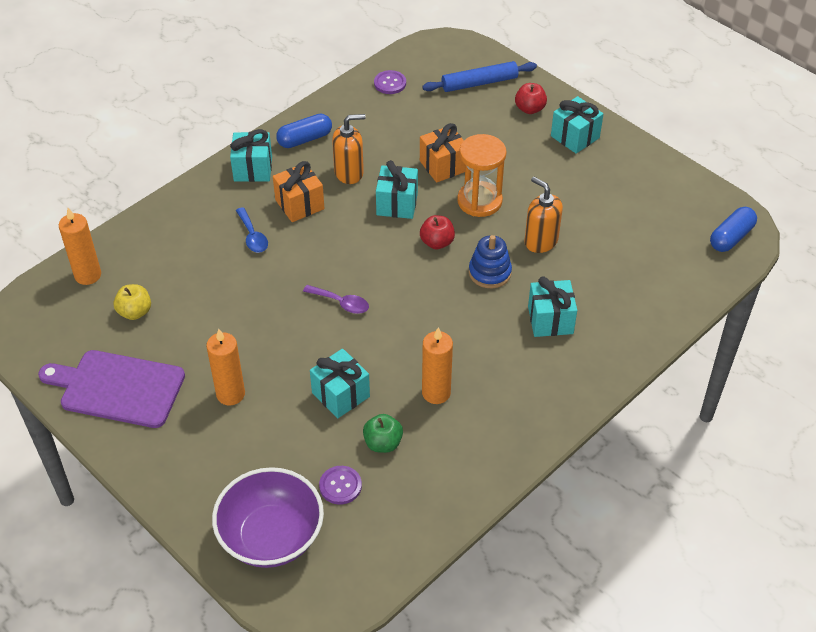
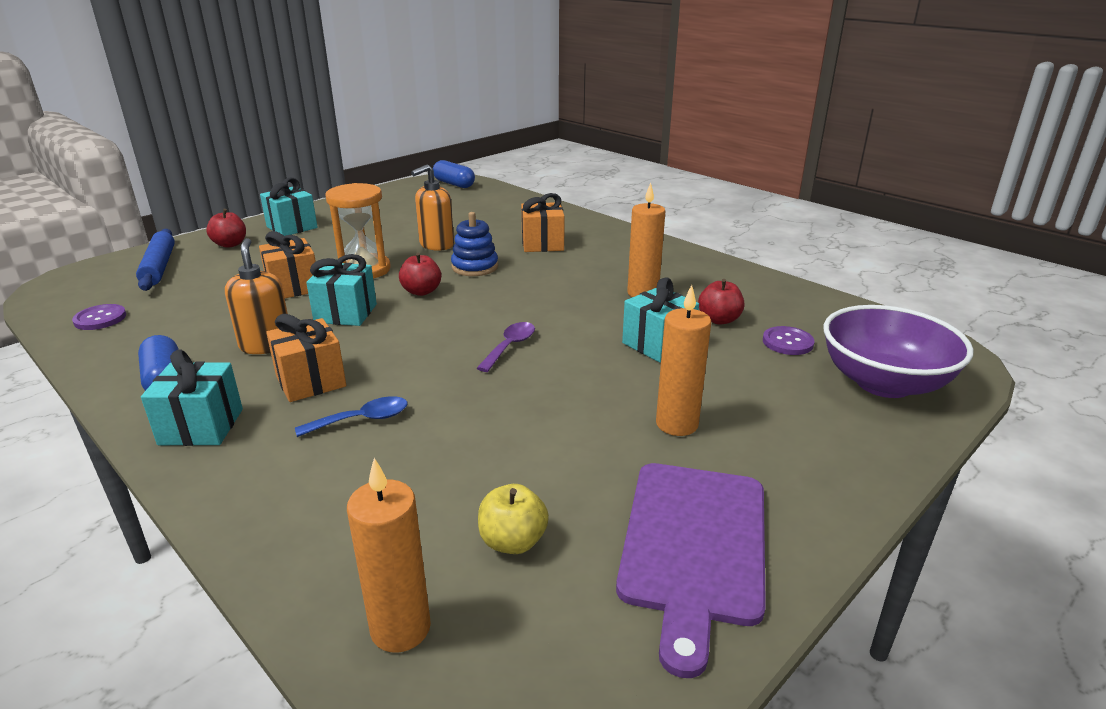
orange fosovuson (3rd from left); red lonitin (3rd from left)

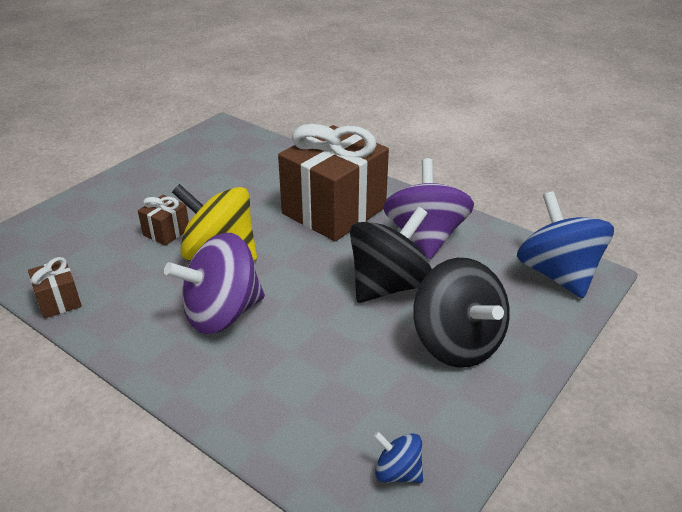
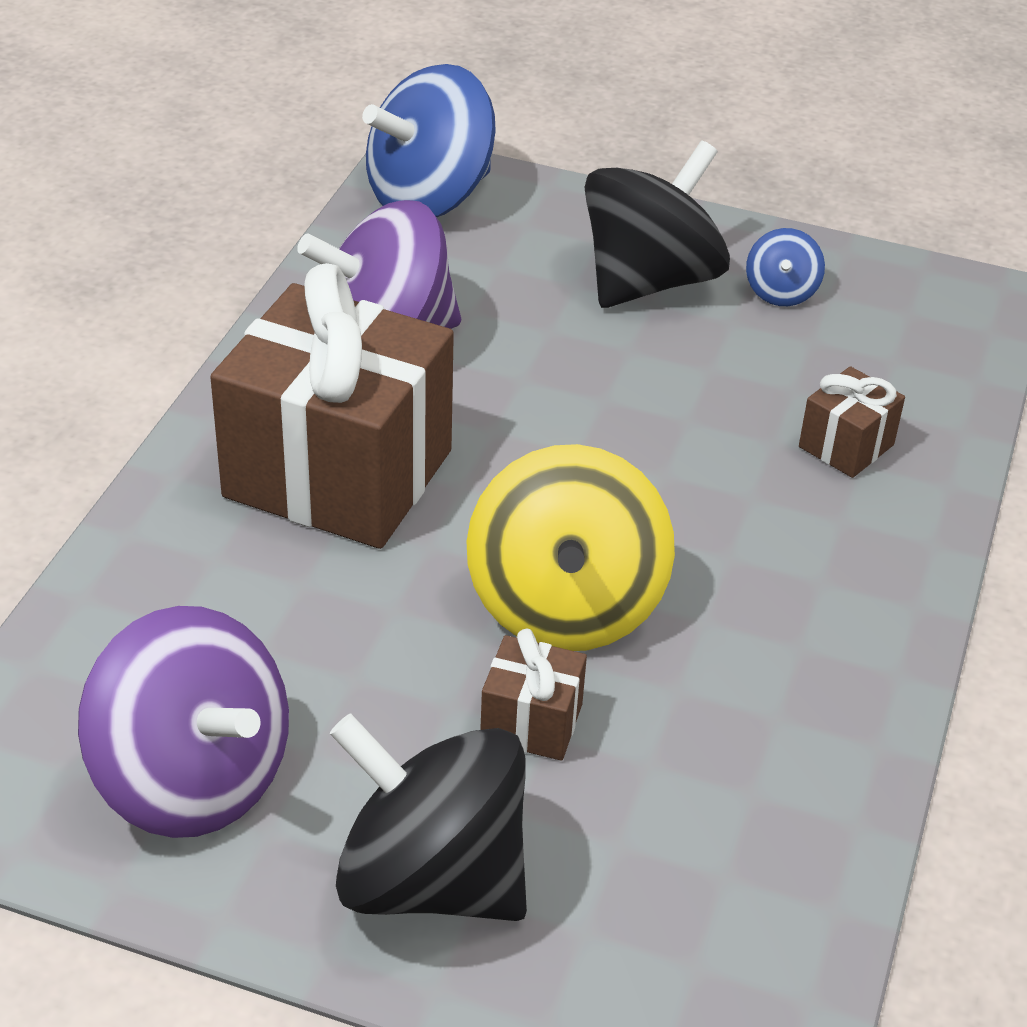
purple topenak (1st from left); black topenak (1st from left); blue topenak (2nd from left); brown fosovuson (3rd from left)

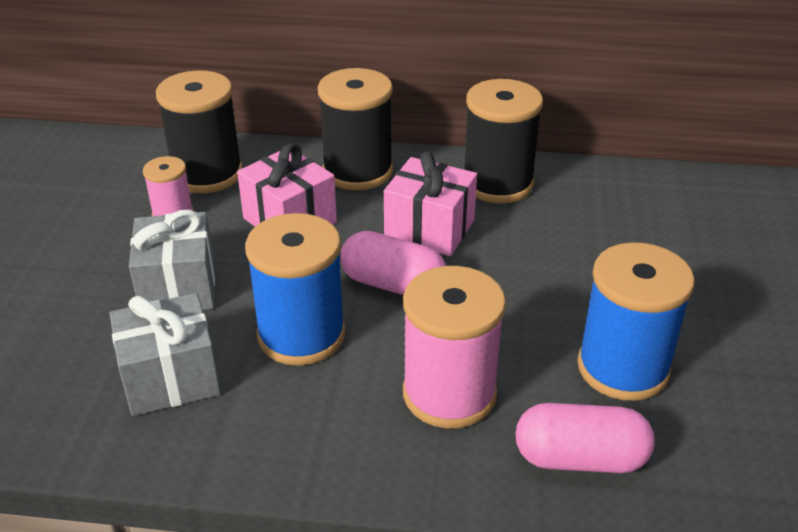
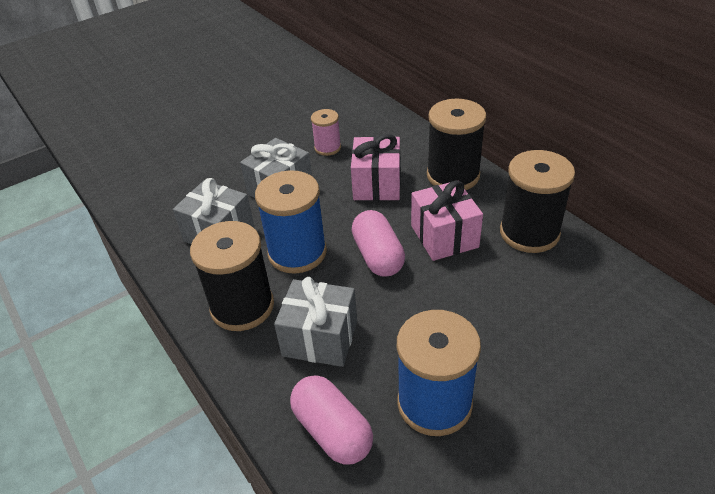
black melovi (1st from left); grey fosovuson (3rd from left)

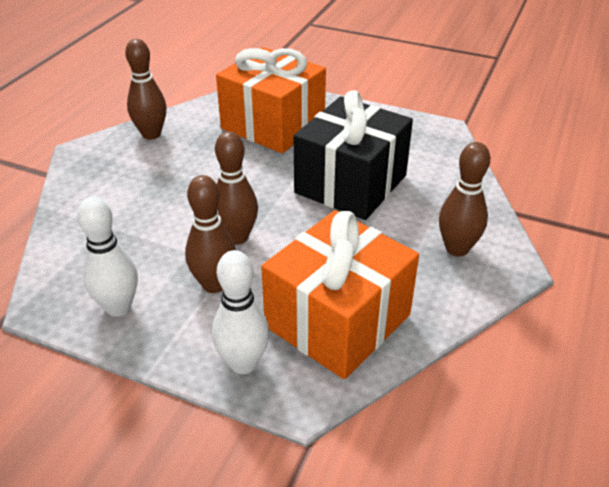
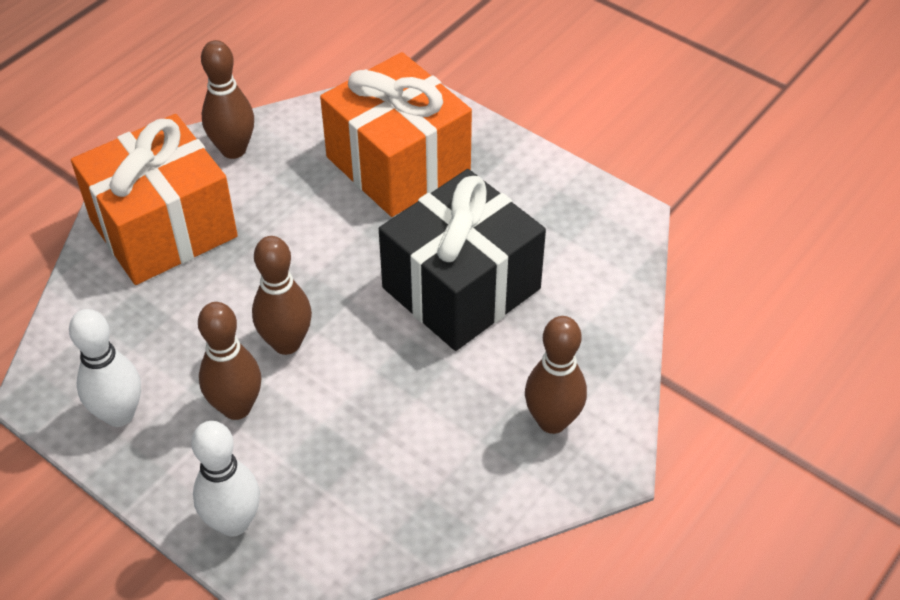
orange fosovuson (1st from left)

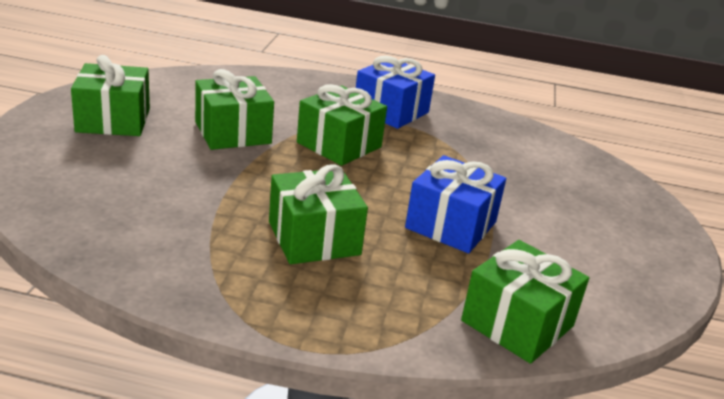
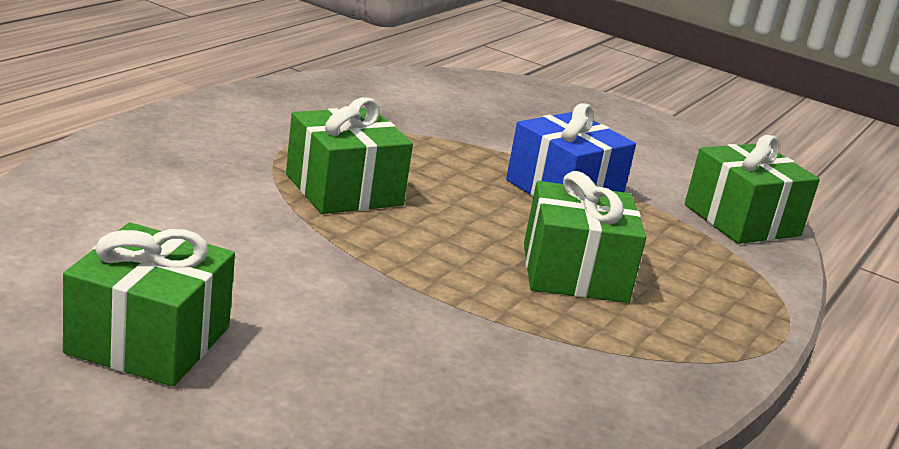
green fosovuson (2nd from left in the first image); blue fosovuson (1st from left in the first image)

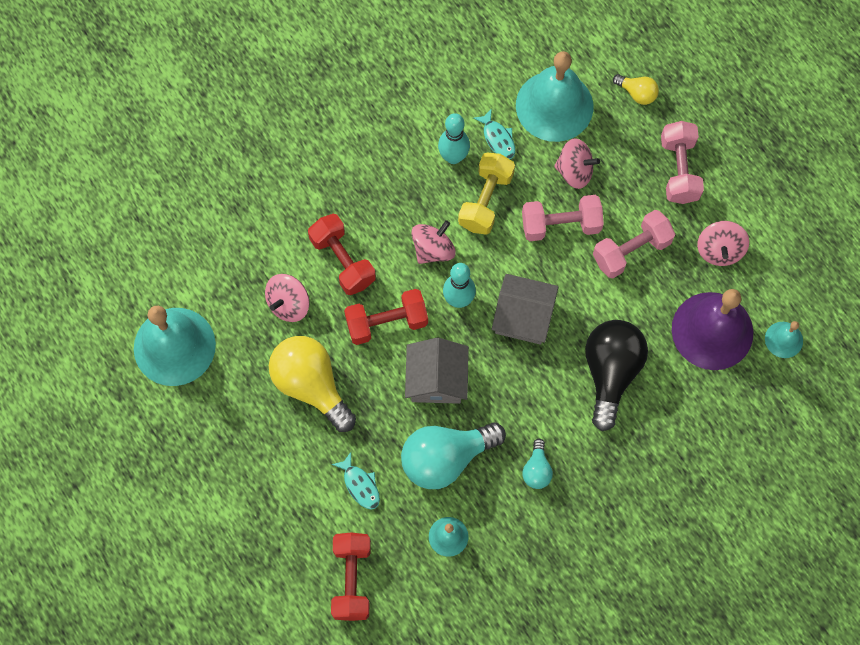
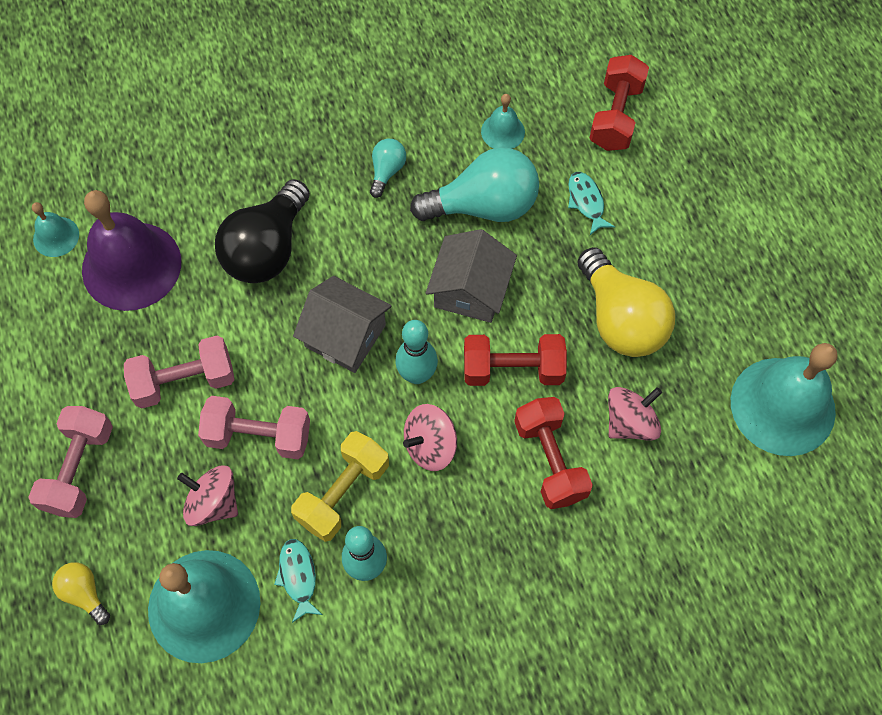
pink topenak (4th from left in the first image)

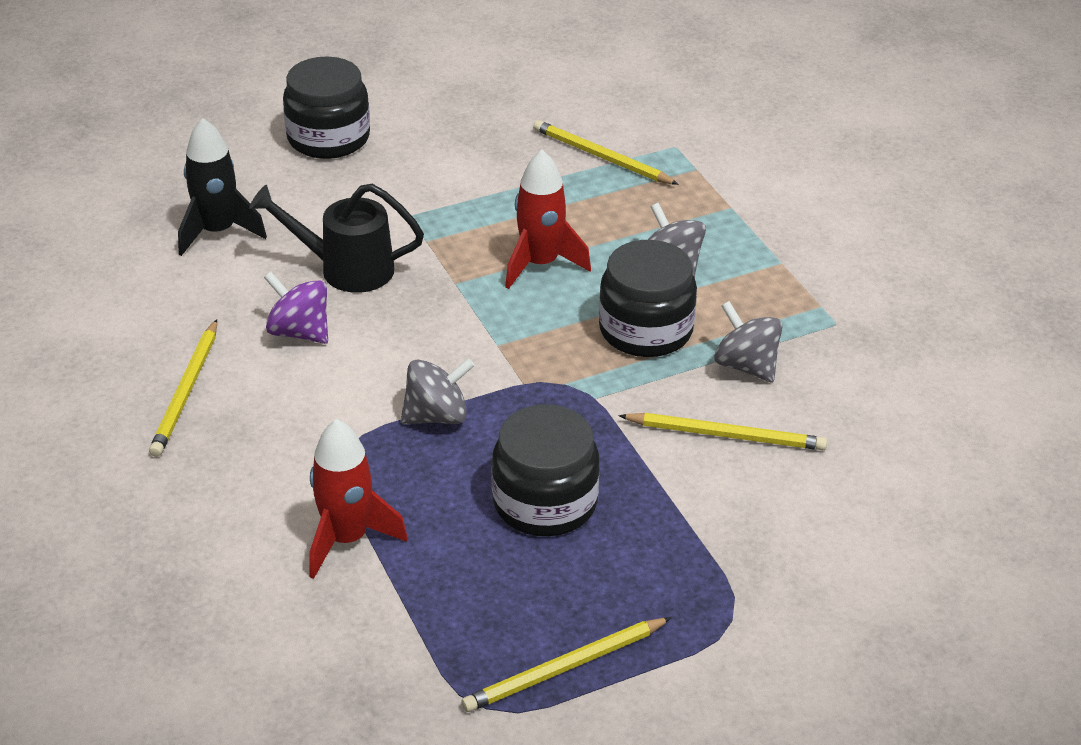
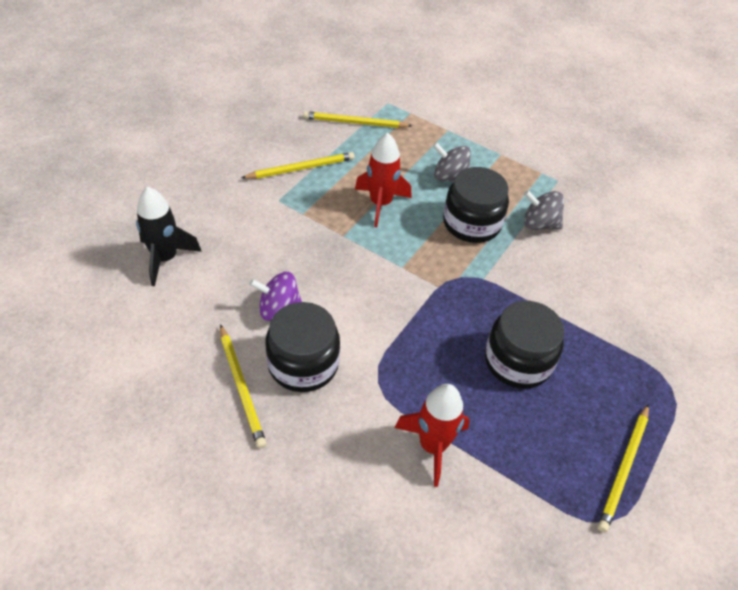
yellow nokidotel (2nd from left); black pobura (1st from left); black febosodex; grey topenak (1st from left in the first image)

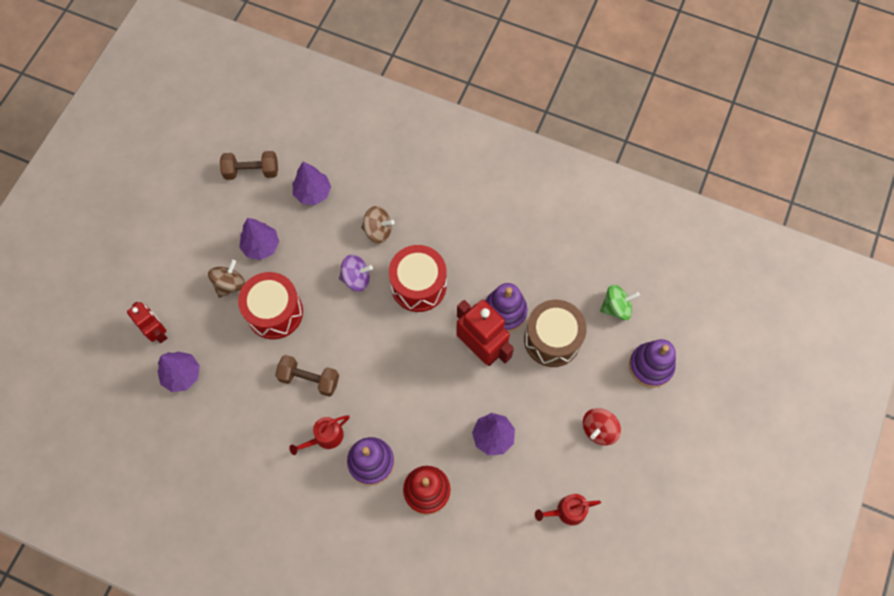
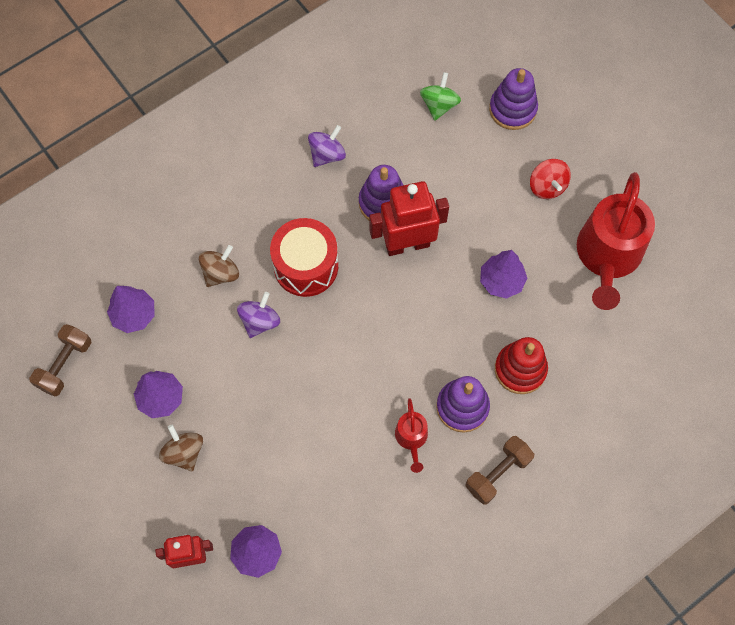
purple topenak (2nd from left); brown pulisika (2nd from left); red febosodex (2nd from left); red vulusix (1st from left in the first image); brown vulusix

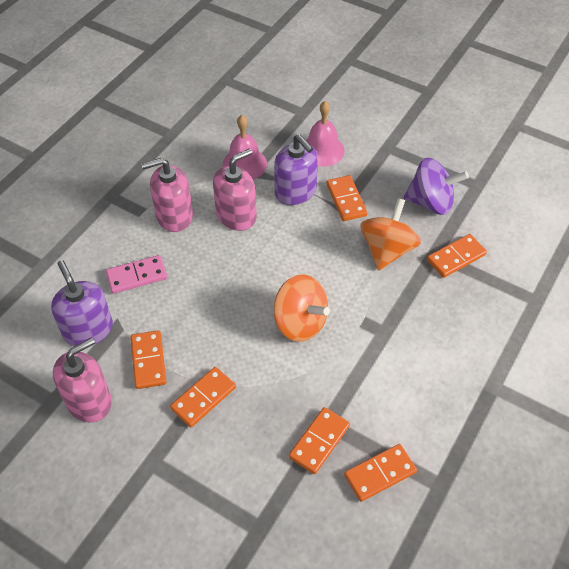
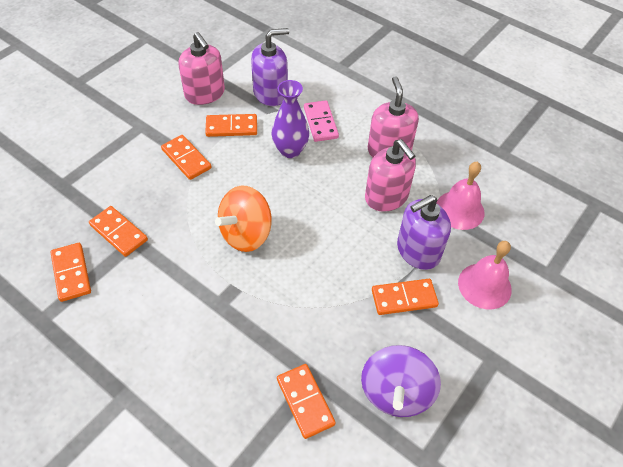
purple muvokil; orange topenak (2nd from left in the first image)

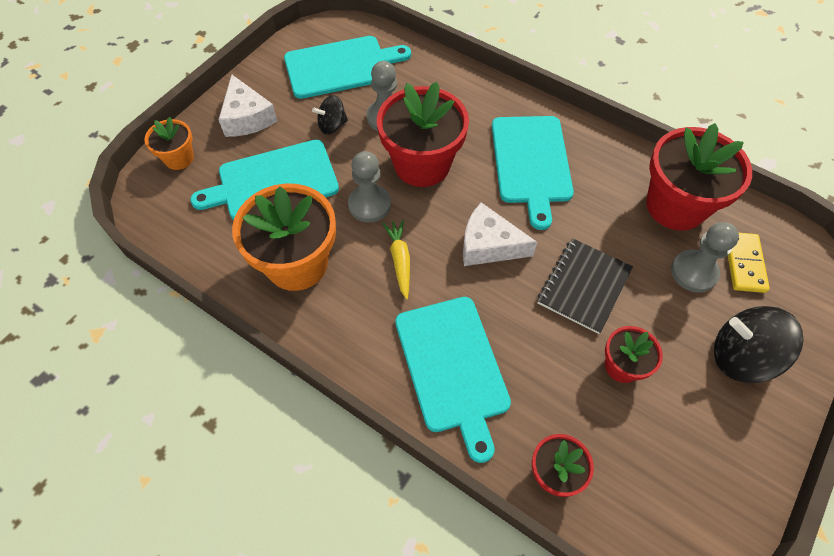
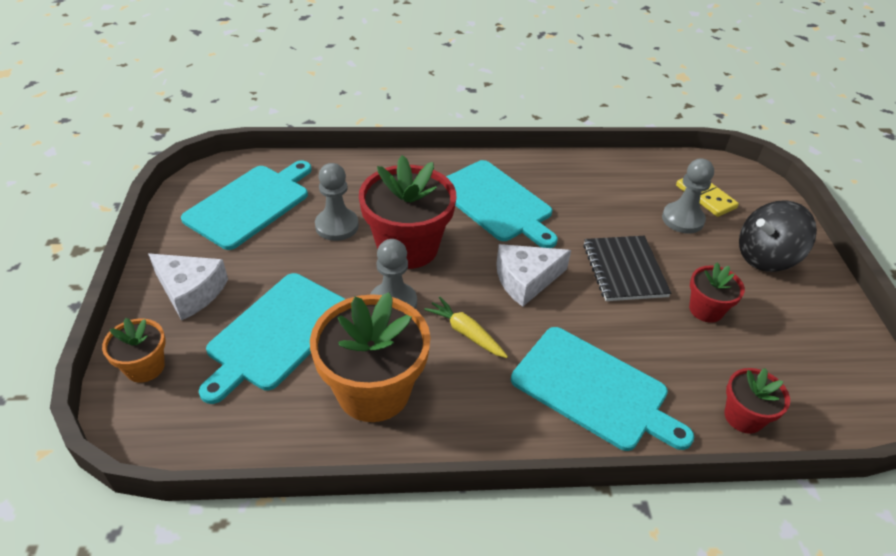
black topenak (1st from left in the first image); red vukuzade (4th from left in the first image)

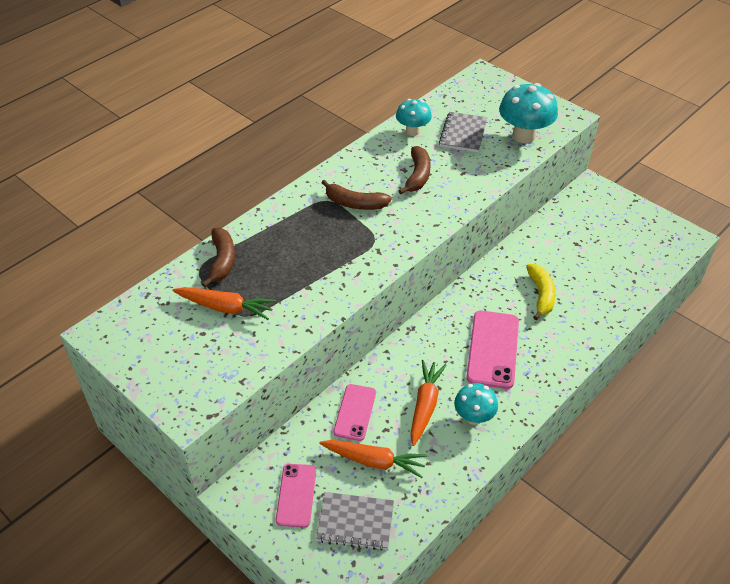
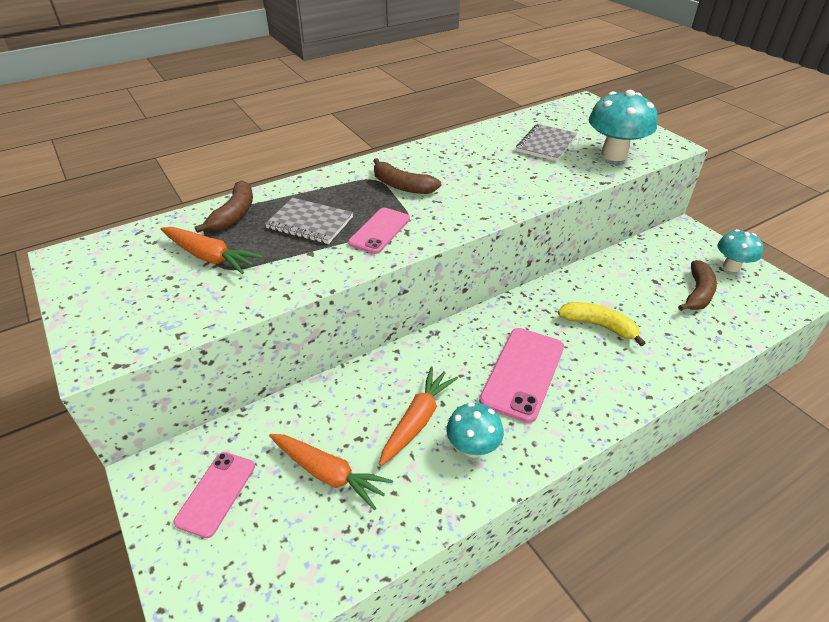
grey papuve (1st from left); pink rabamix (2nd from left); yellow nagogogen; brown nagogogen (3rd from left); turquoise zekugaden (3rd from left)

